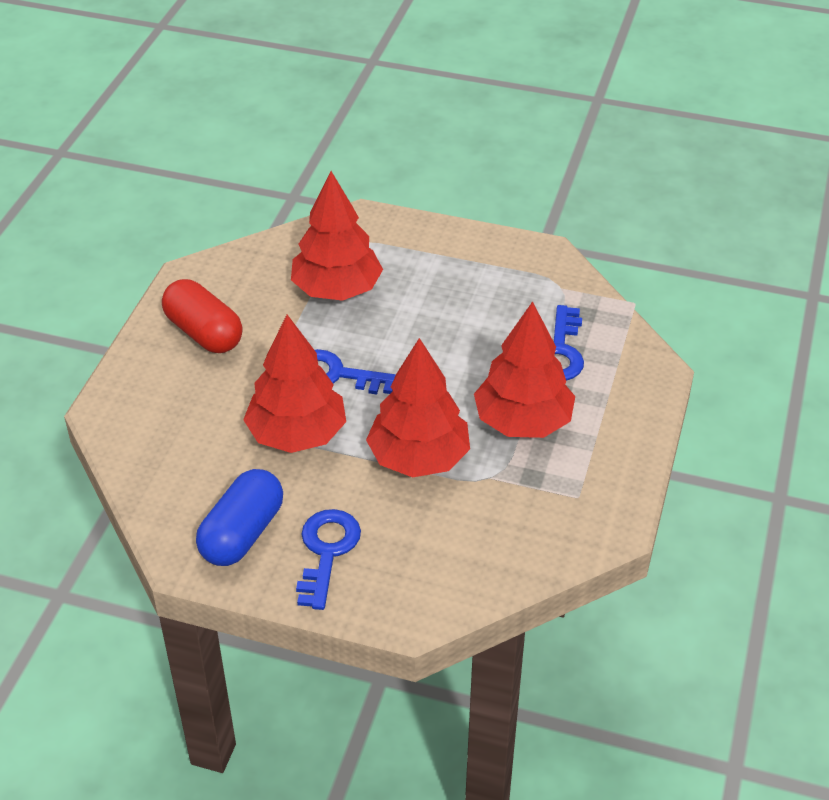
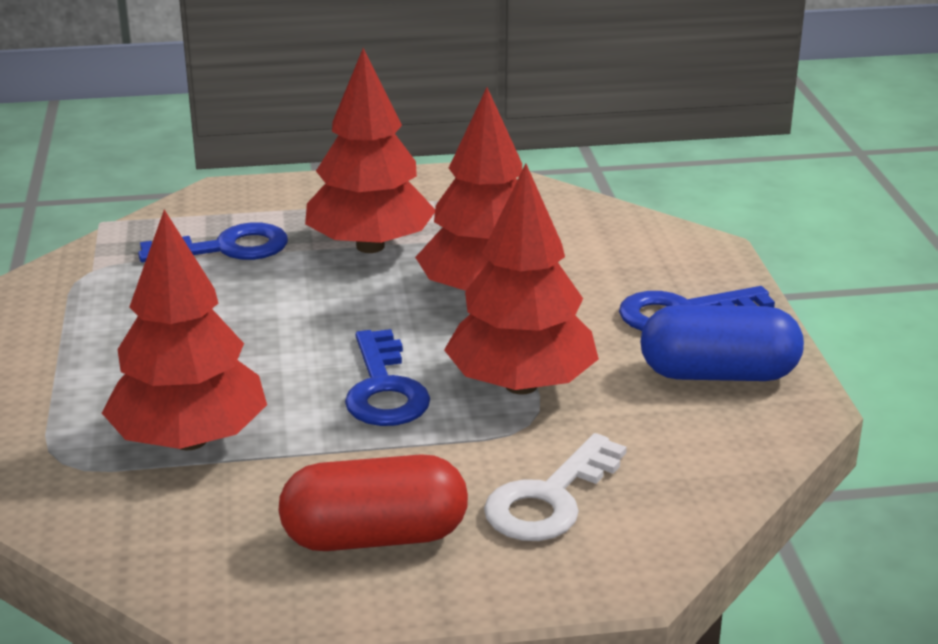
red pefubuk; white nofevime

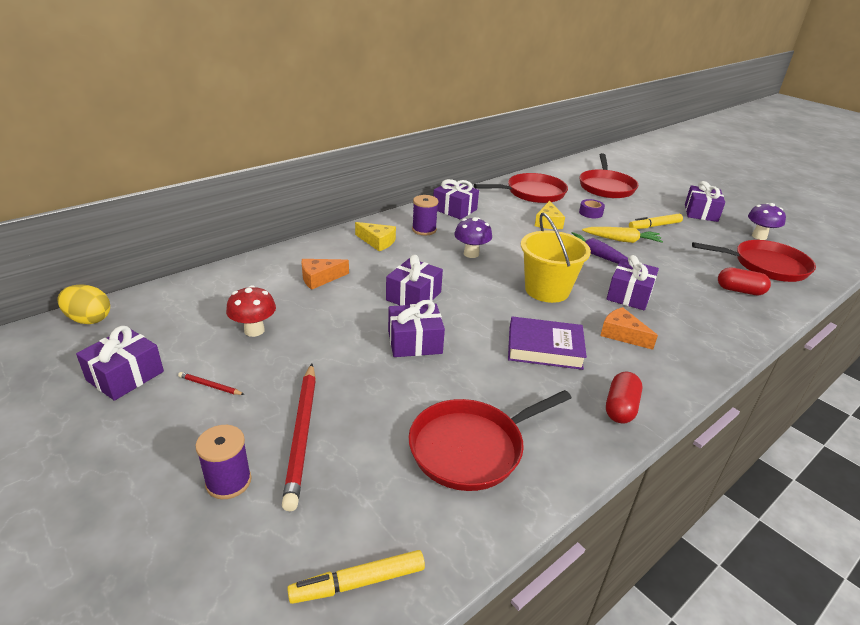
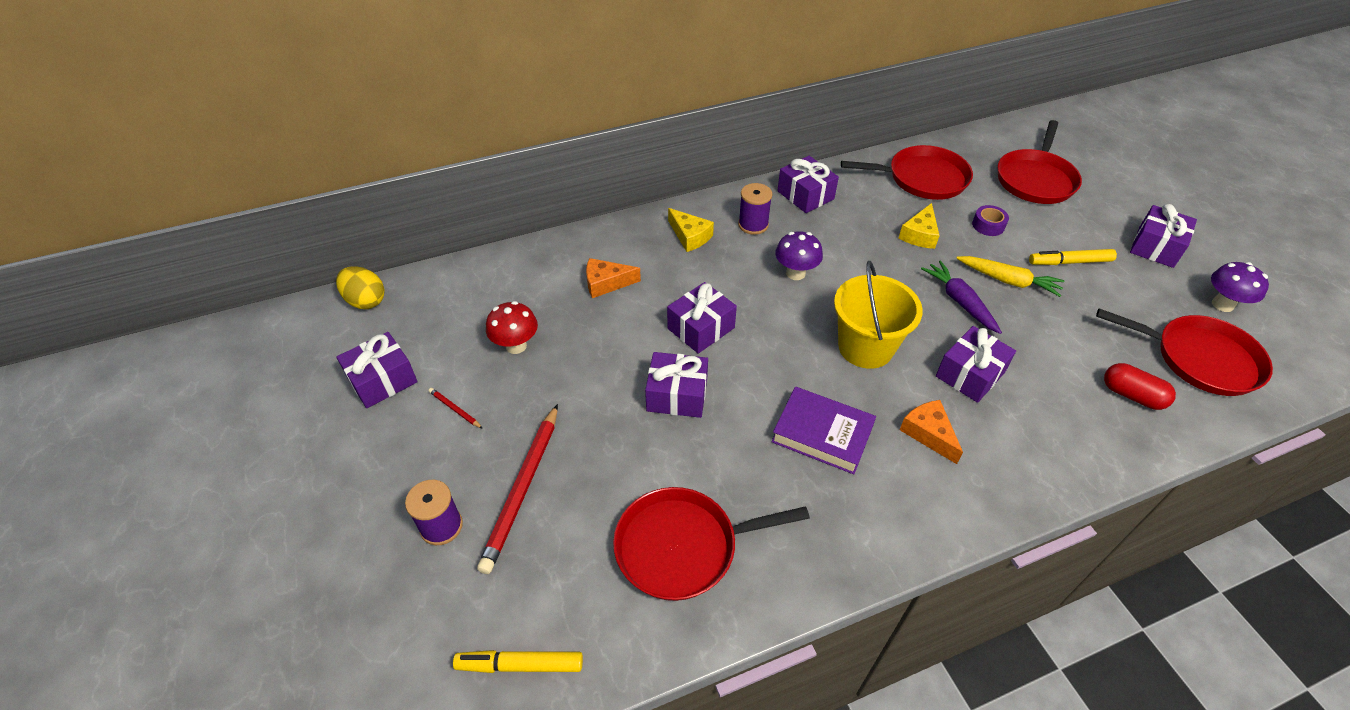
red pefubuk (1st from left in the first image)

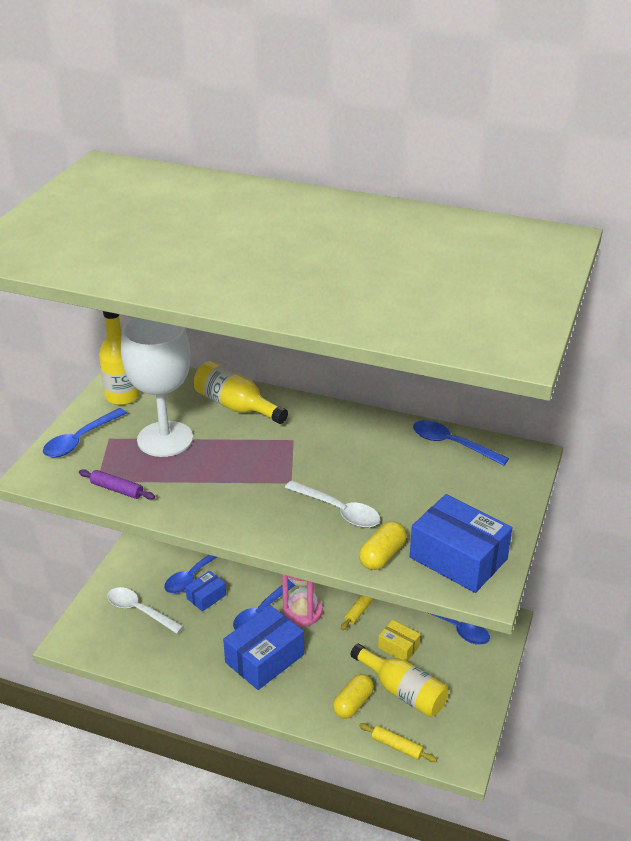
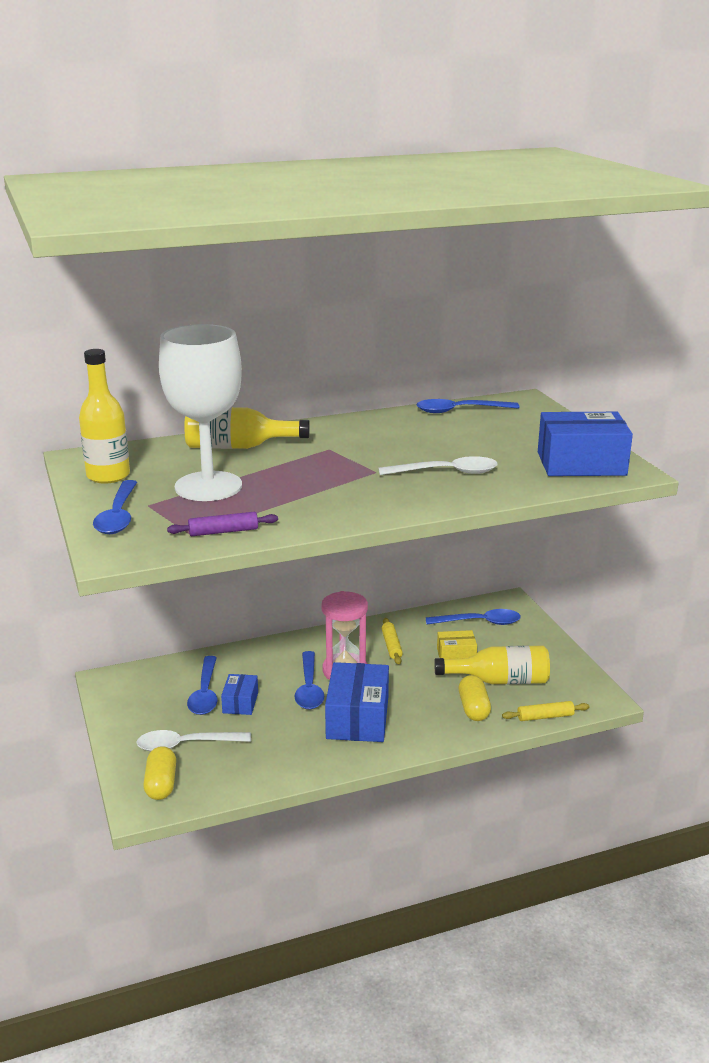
yellow pefubuk (1st from left)

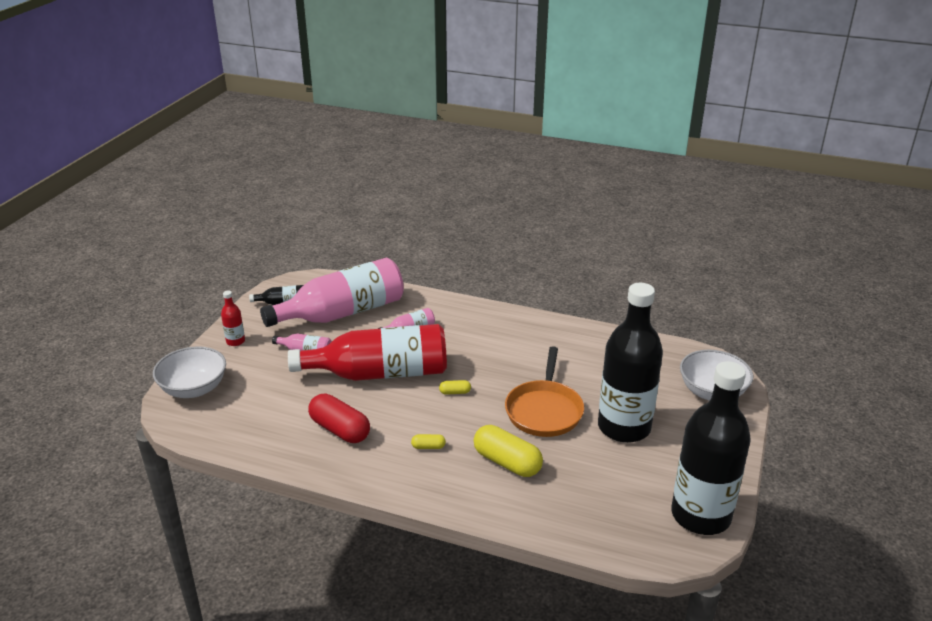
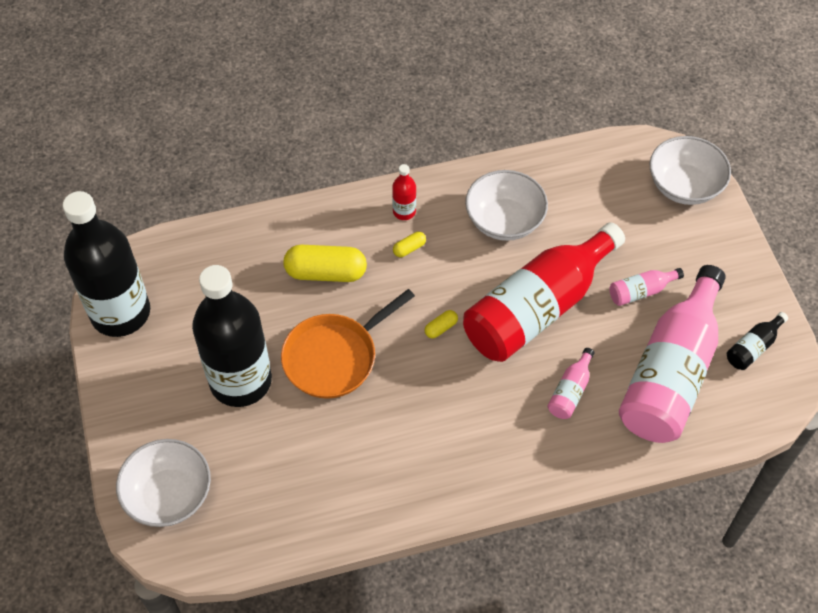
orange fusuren; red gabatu (1st from left); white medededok (2nd from left)

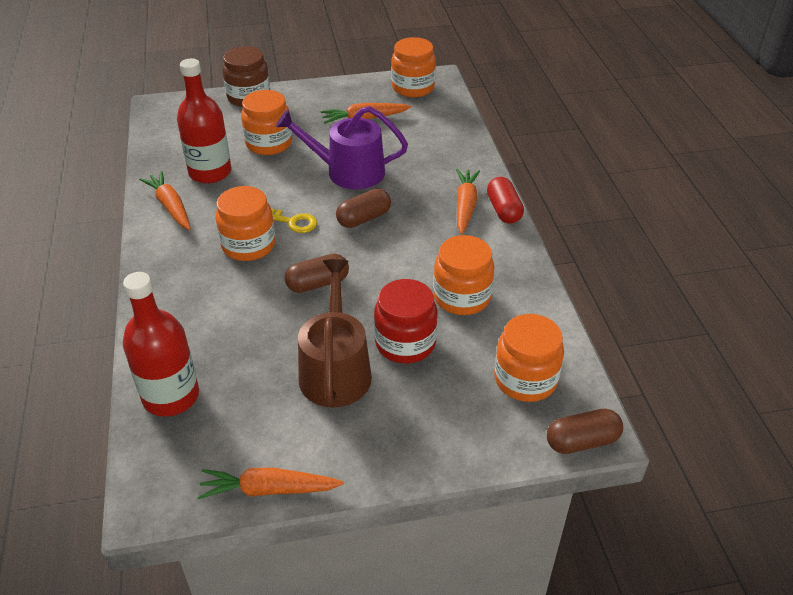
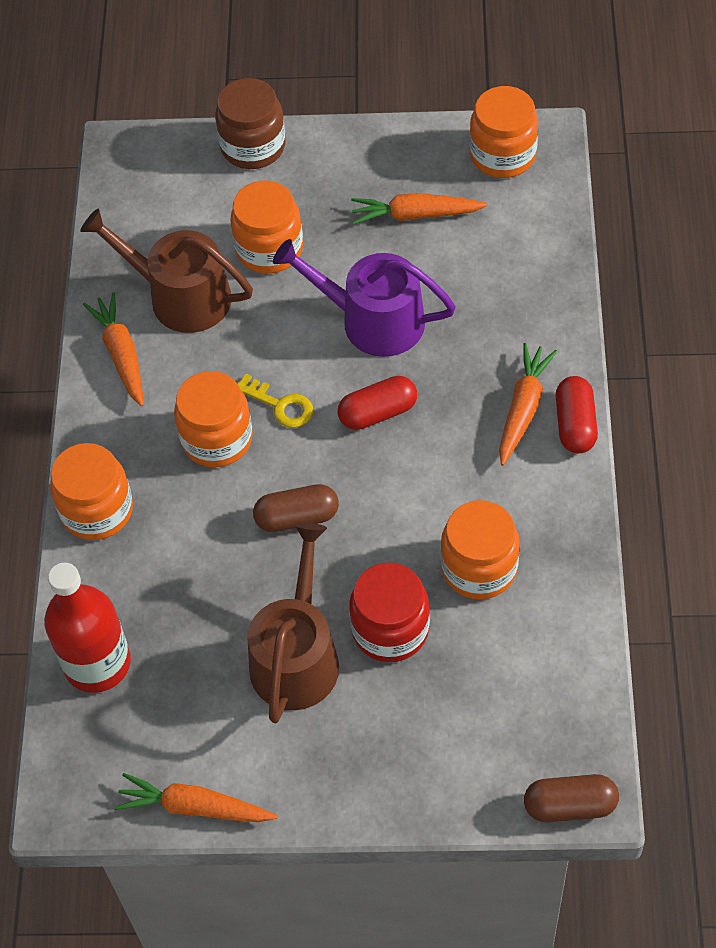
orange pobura (1st from left); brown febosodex (1st from left); red pefubuk (1st from left)

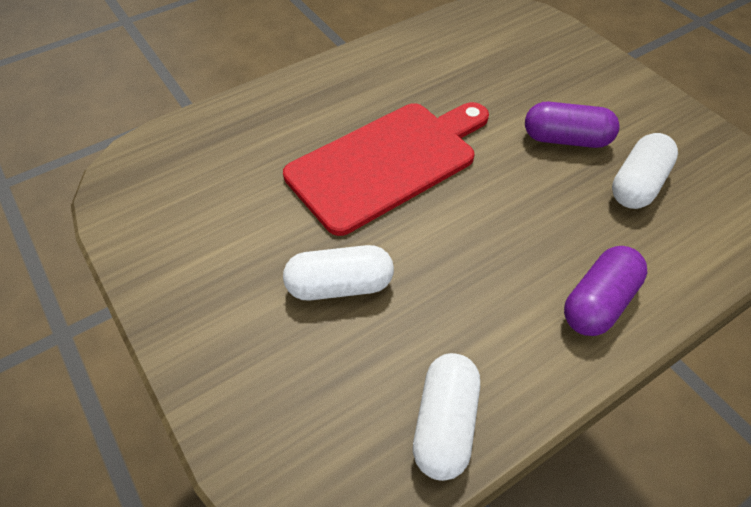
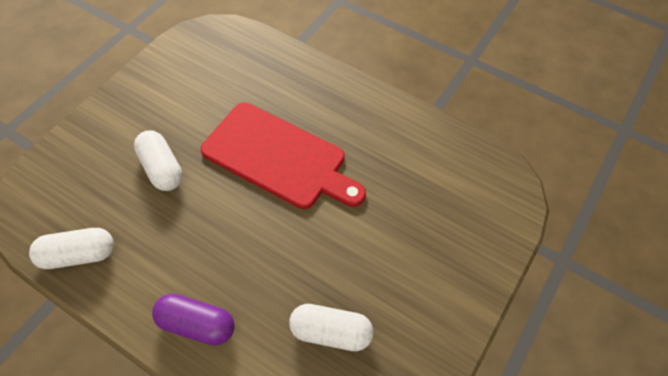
purple pefubuk (1st from left in the first image)

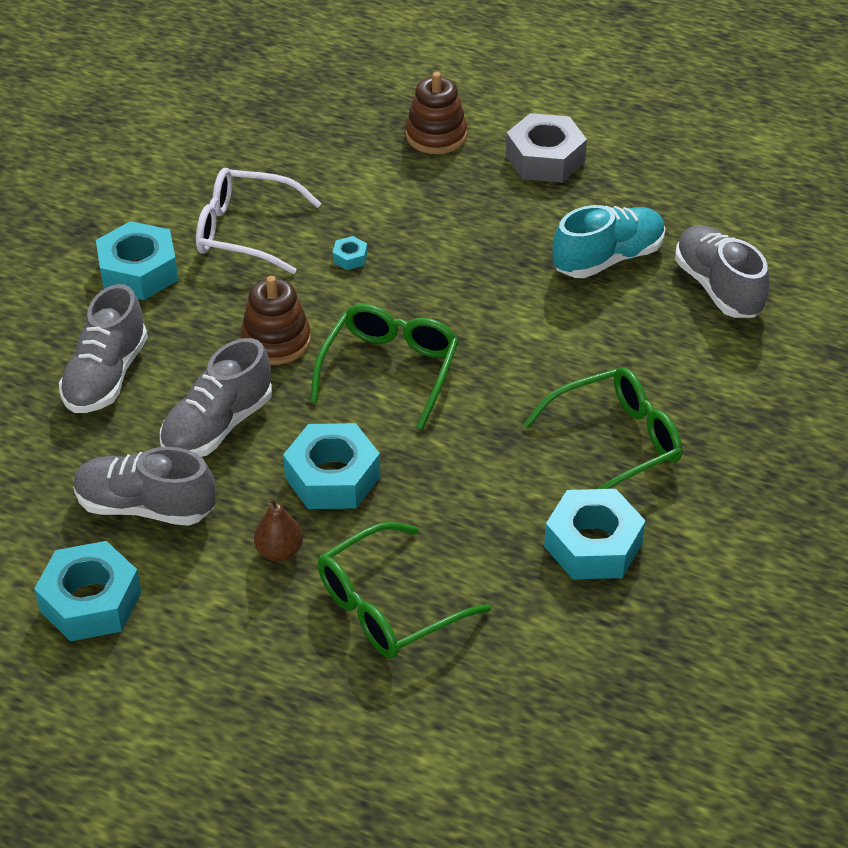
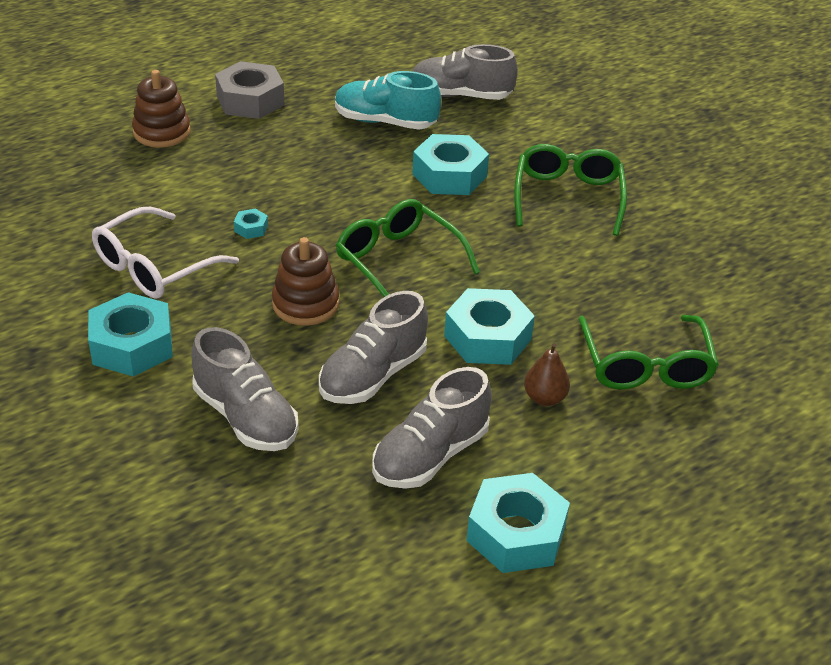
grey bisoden (2nd from left); turquoise bisoden; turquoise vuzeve (3rd from left)

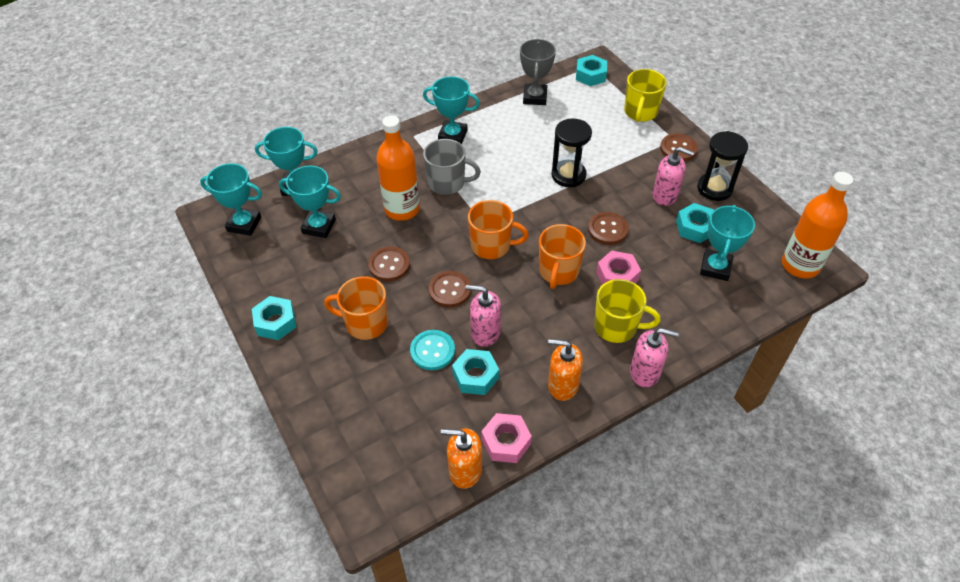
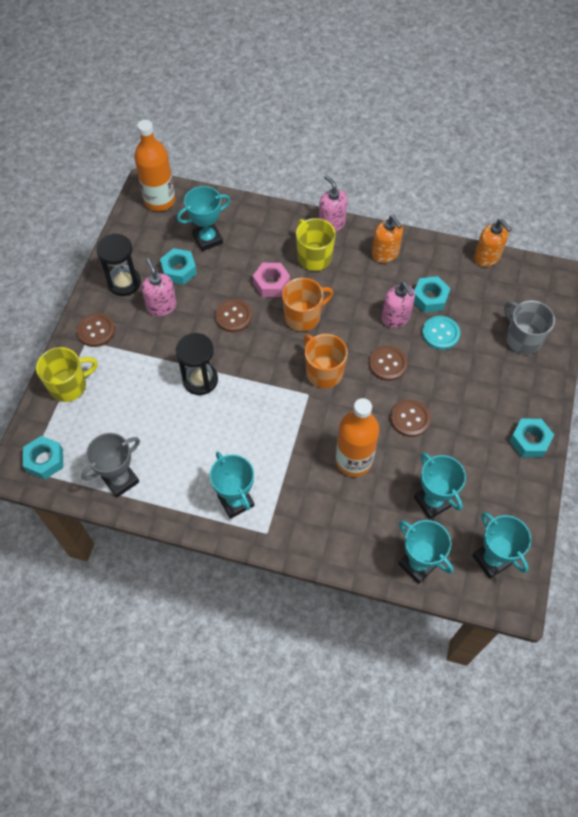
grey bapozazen; orange bapozazen (1st from left in the first image); pink vuzeve (1st from left in the first image)

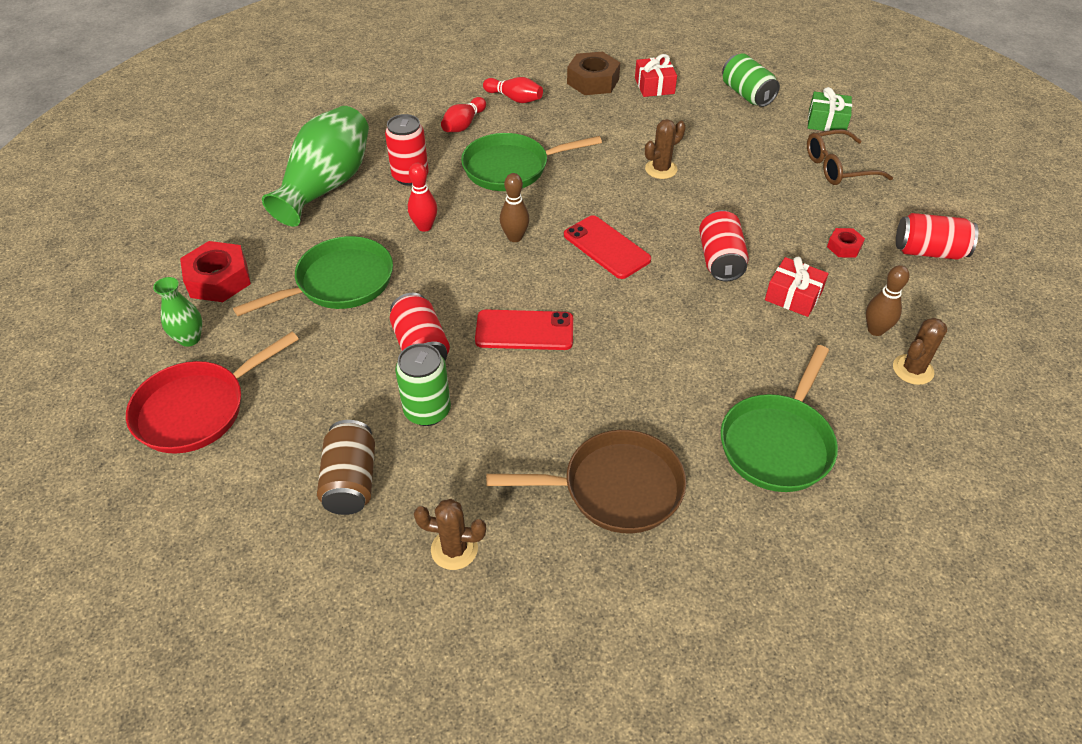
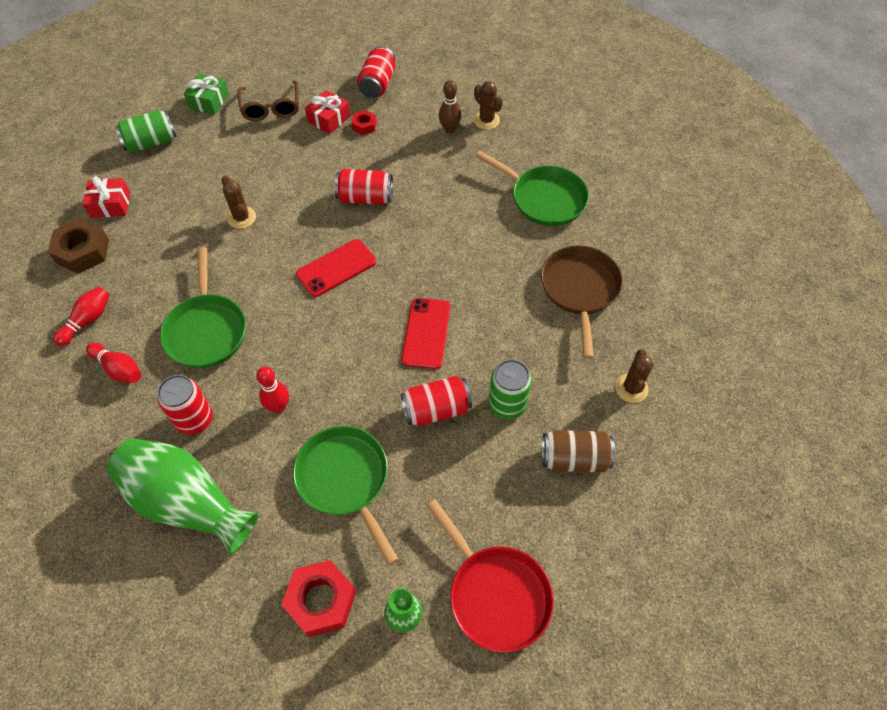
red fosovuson (2nd from left); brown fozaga (1st from left in the first image)

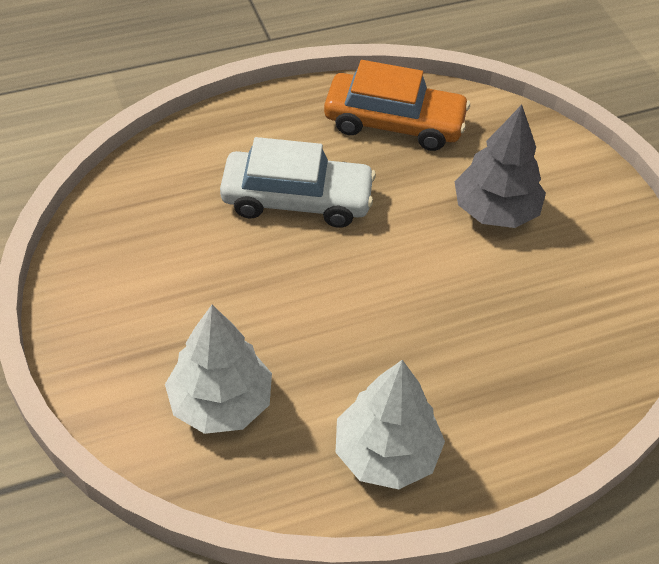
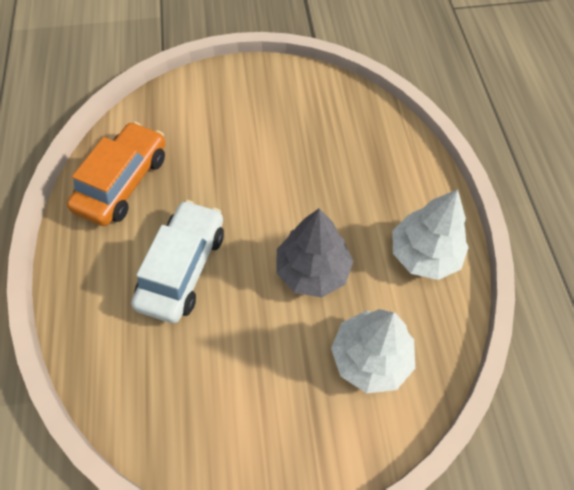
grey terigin

